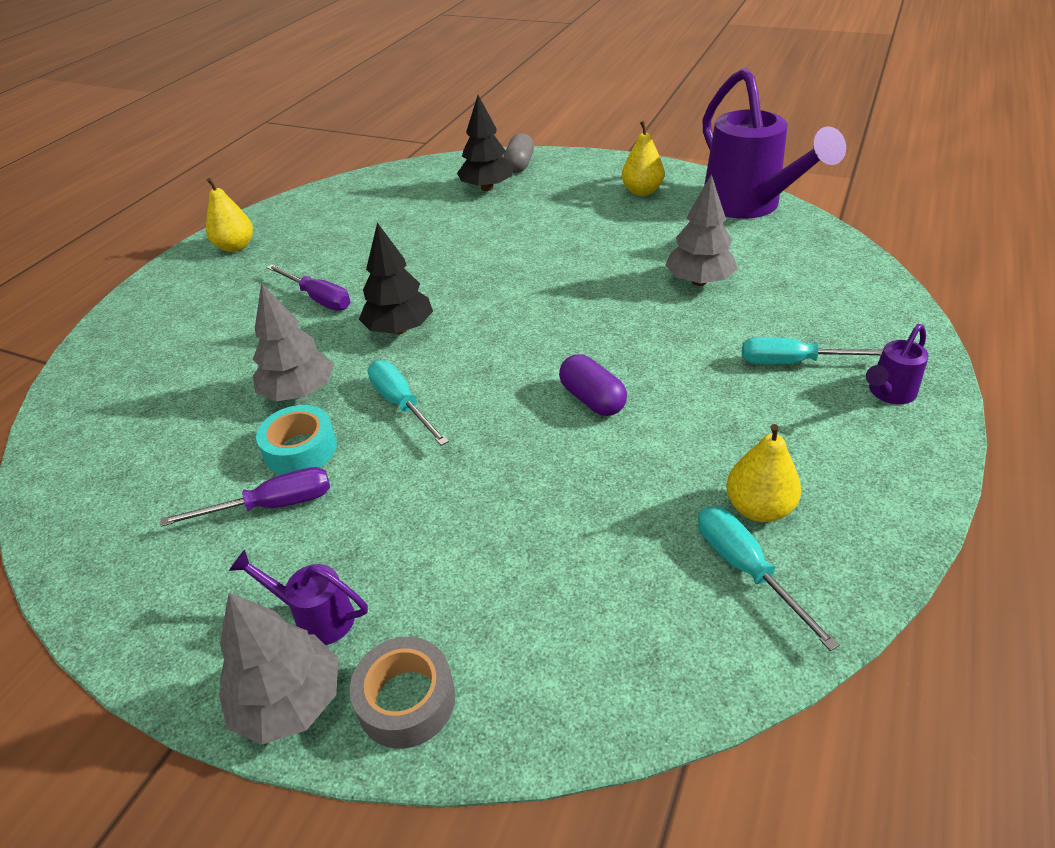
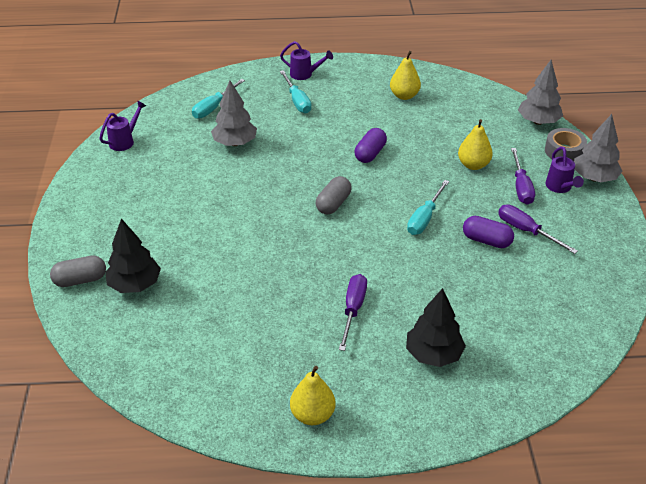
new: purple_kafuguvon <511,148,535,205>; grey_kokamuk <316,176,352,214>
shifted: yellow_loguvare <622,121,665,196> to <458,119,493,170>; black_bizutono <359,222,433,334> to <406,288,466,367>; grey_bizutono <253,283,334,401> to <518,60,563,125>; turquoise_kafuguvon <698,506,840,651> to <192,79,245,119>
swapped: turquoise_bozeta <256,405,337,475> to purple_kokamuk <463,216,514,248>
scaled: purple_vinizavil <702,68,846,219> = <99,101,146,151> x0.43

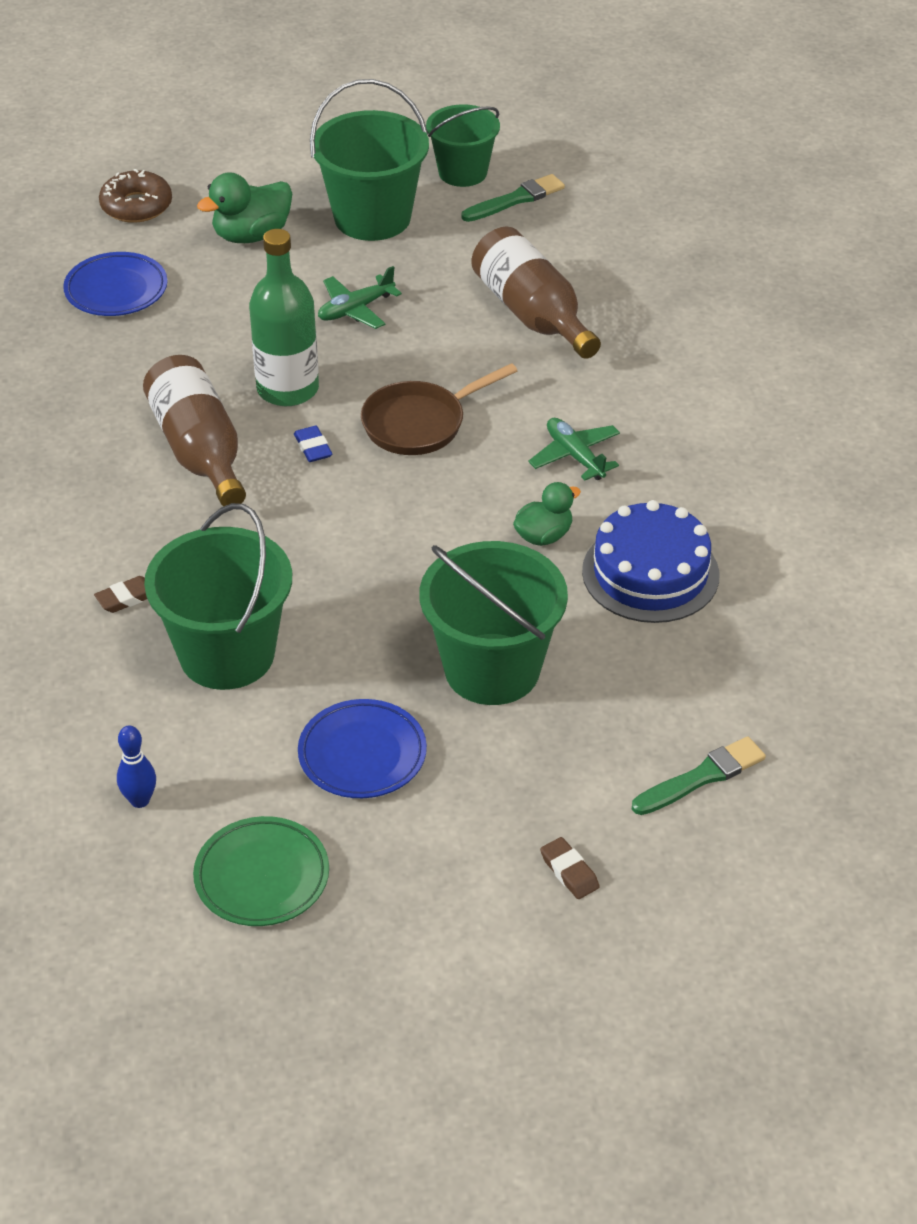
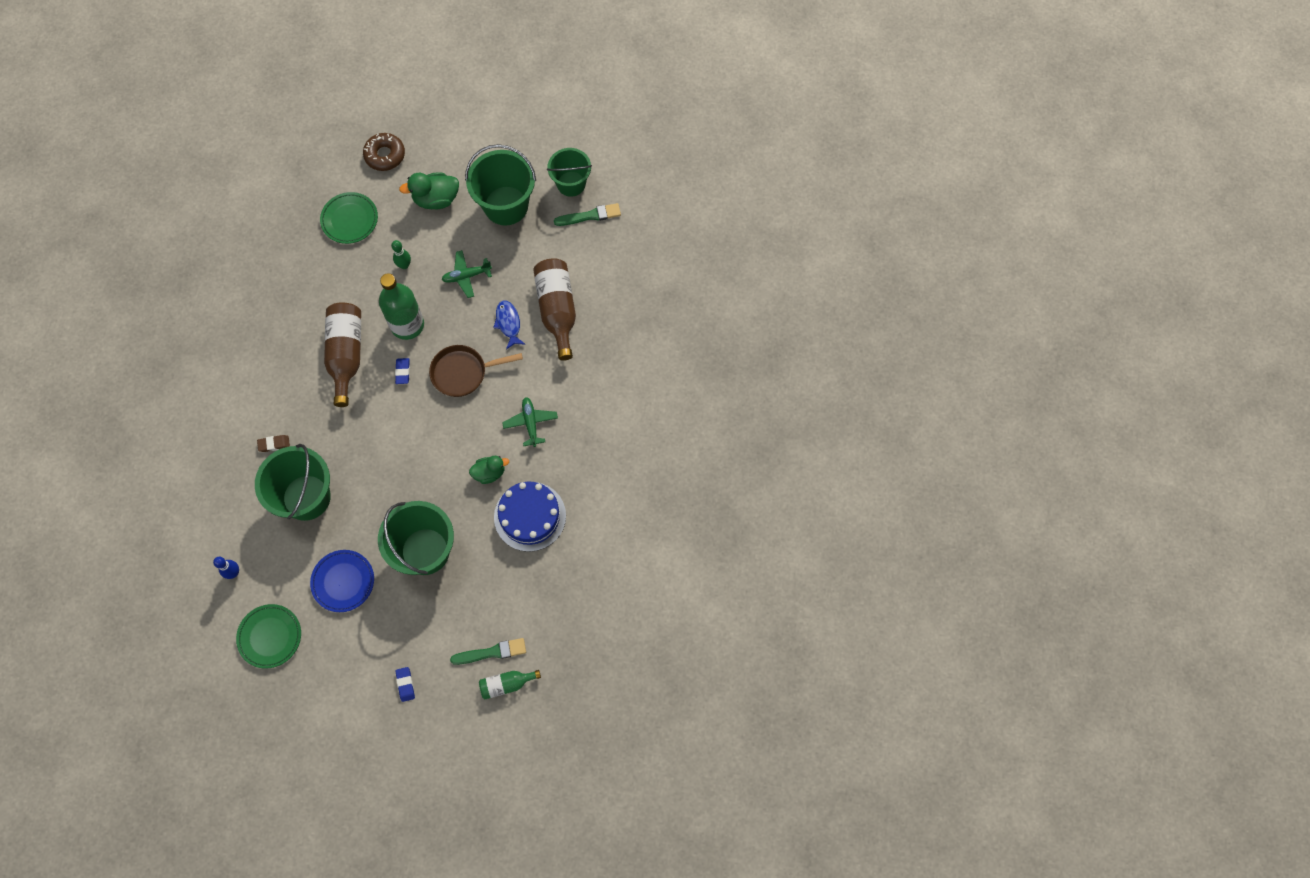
new: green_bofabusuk <391,240,411,269>; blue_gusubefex <493,301,526,350>; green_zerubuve <479,670,541,699>
repainted: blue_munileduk <63,252,168,316> to green_munileduk <320,192,378,244>; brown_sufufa <540,837,600,899> to blue_sufufa <395,667,415,702>

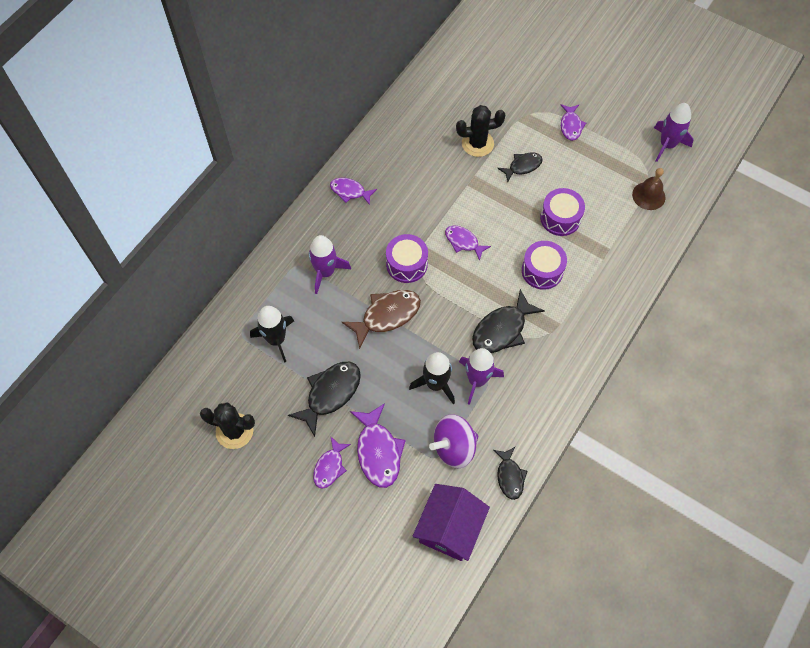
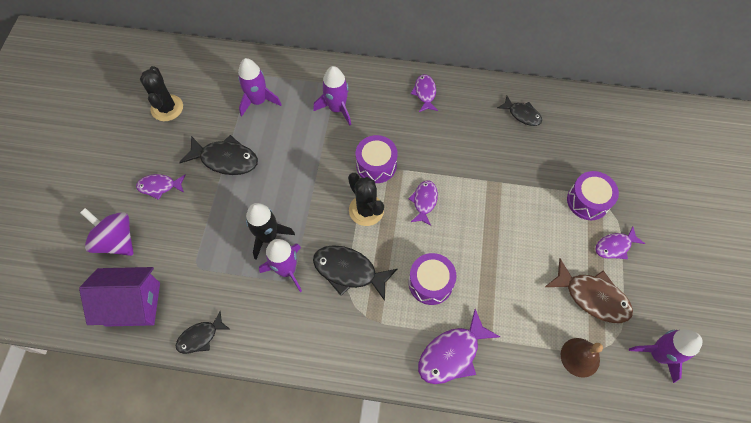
shifted: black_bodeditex <456,105,505,157> to <348,173,384,226>; black_gusubefex <497,152,542,182> to <497,96,542,126>; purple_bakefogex <540,188,585,236> to <567,171,619,220>; brown_gusubefex <342,290,421,349> to <545,259,633,323>; purple_gusubefex <350,403,406,488> to <418,309,500,384>; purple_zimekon <429,414,479,468> to <80,208,133,256>
repainted: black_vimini <250,306,294,363> to purple_vimini <238,58,282,116>

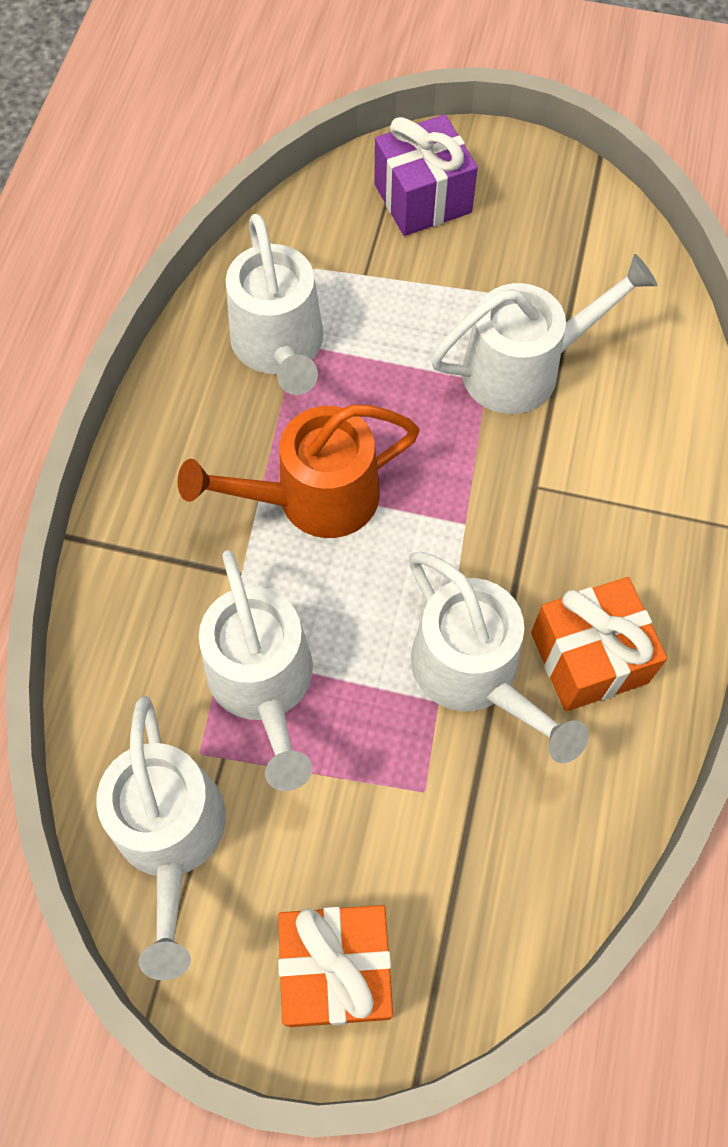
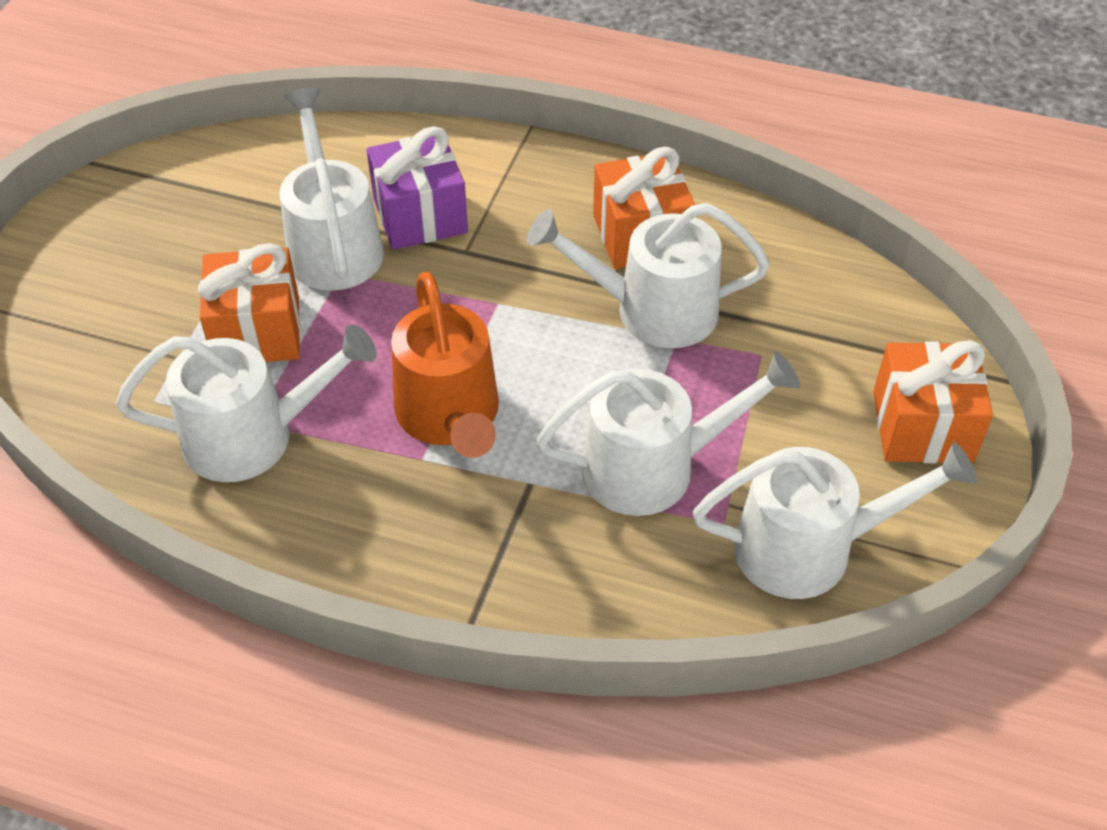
new: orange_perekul <197,243,300,362>
shifted: purple_perekul <374,115,478,236> to <367,126,468,250>
rotated: white_vinizavil <409,552,589,763> = <527,203,770,348> 150 degrees counterclockwise

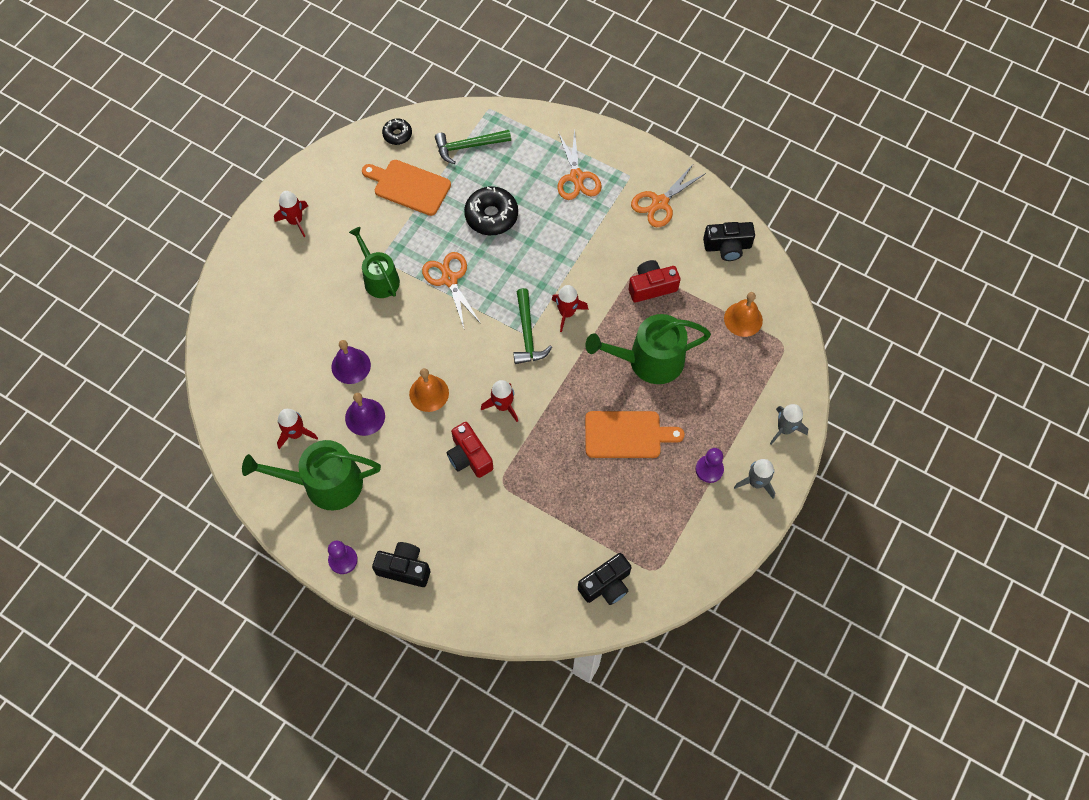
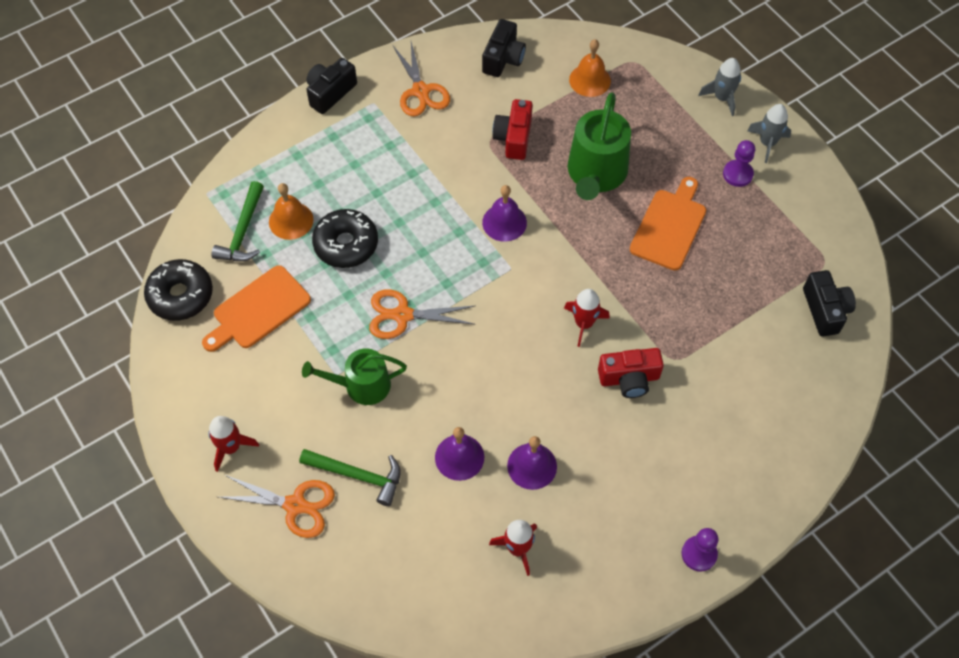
gone: green_vinizavil <242,440,381,510>
shifted: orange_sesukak <558,128,602,200> to <218,475,335,538>; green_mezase <513,288,552,364> to <299,449,401,506>; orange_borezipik <409,368,449,412> to <269,183,314,240>; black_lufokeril <372,542,430,587> to <307,58,357,114>
swapped: red_vimini <552,285,589,332> to purple_borezipik <482,185,527,242>
scaled: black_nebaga <382,118,412,145> = <144,259,213,321> x1.75

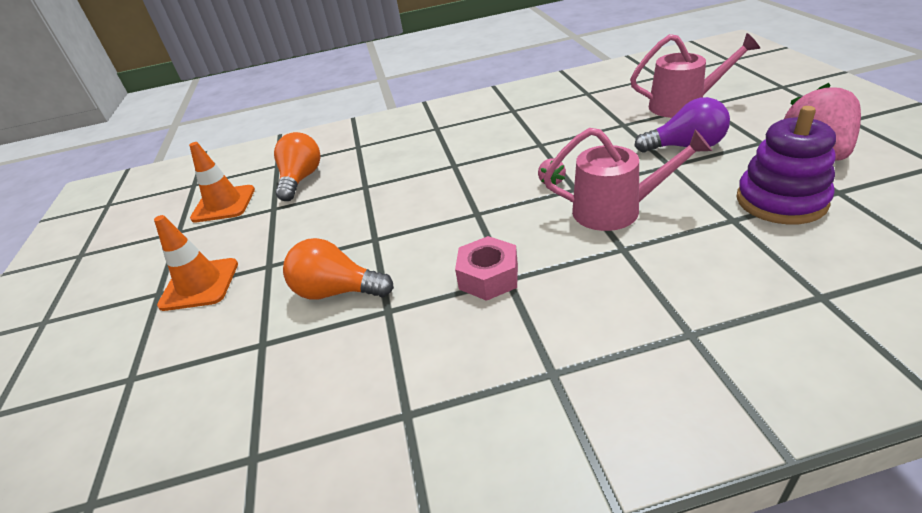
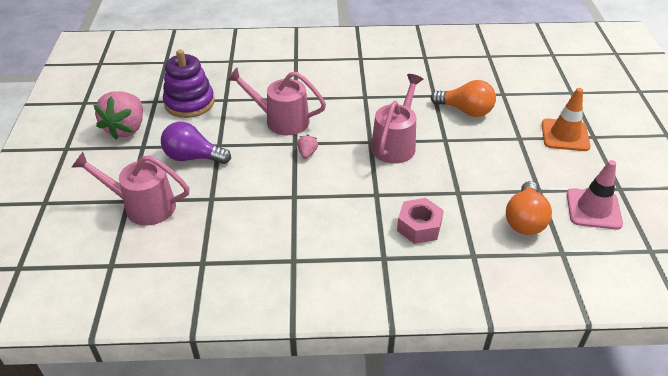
new: pink_vinizavil <371,74,423,164>
shifted: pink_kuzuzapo <455,236,518,301> to <397,198,444,244>
repainted: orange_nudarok <189,142,255,222> to pink_nudarok <567,160,623,230>

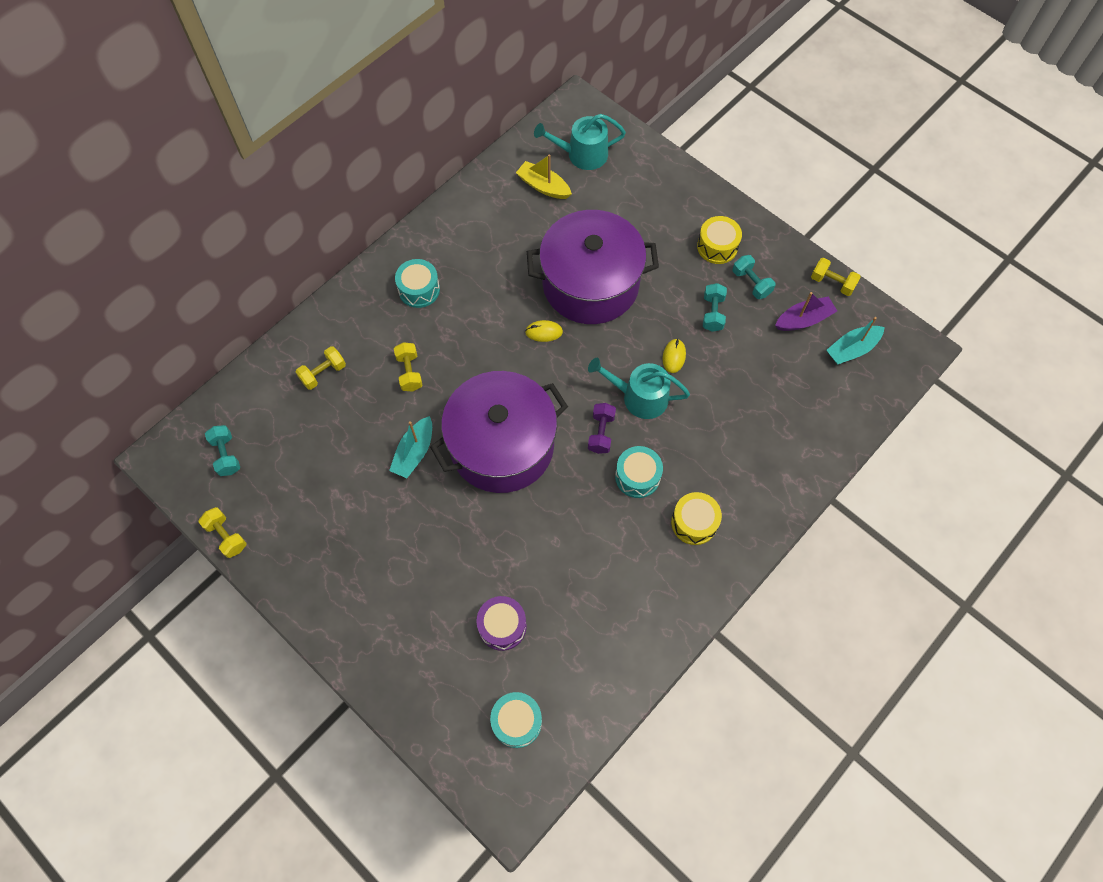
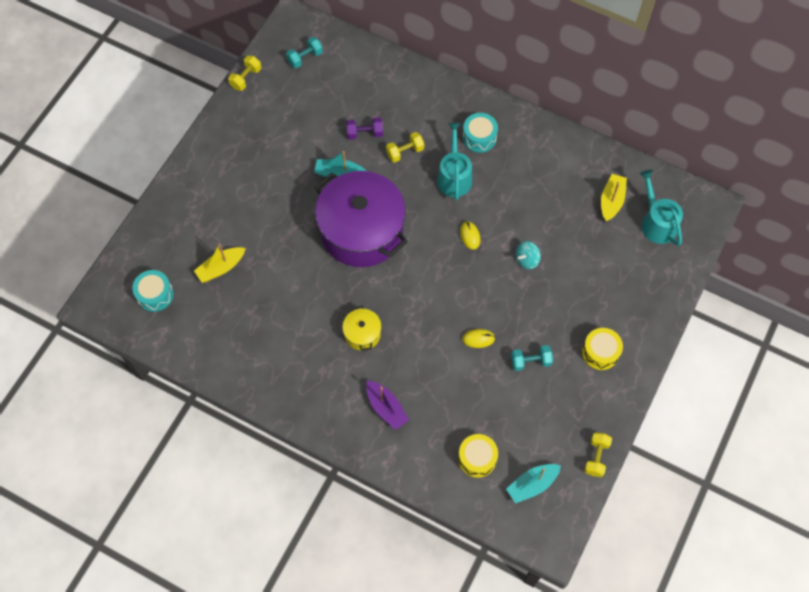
gone: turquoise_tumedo <733,255,775,299>; yellow_tumedo <296,346,346,390>
shifted: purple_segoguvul <775,292,837,331> to <366,380,409,430>; turquoise_vinizavil <588,358,690,419> to <437,122,472,200>; purple_tumedo <588,403,616,454> to <346,117,383,140>; yellow_bakefogex <671,492,722,545> to <458,434,498,478>
swapped: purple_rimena <527,210,659,324> to turquoise_zimekon <516,241,541,269>; turquoise_bakefogex <615,446,663,498> to yellow_rimena <342,305,382,351>; purple_bakefogex <476,596,527,651> to yellow_segoguvul <194,244,246,283>
rotated: turquoise_segoguvul <827,317,885,365> = <506,464,561,504> 75 degrees counterclockwise

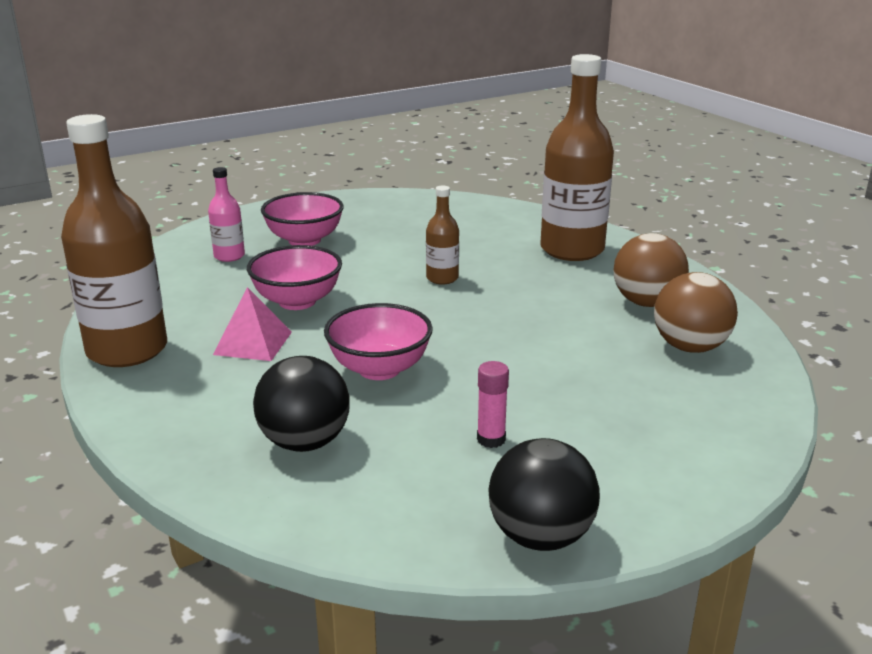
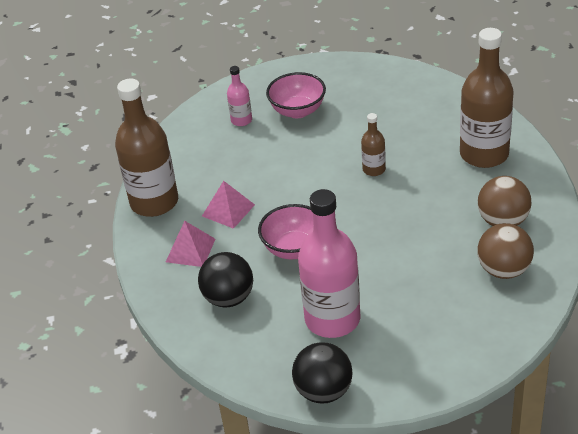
gone: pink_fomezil <247,245,342,310>
new: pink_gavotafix <166,221,215,267>
swapped: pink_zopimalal <477,361,509,448> to pink_zerubuve <298,189,360,338>

